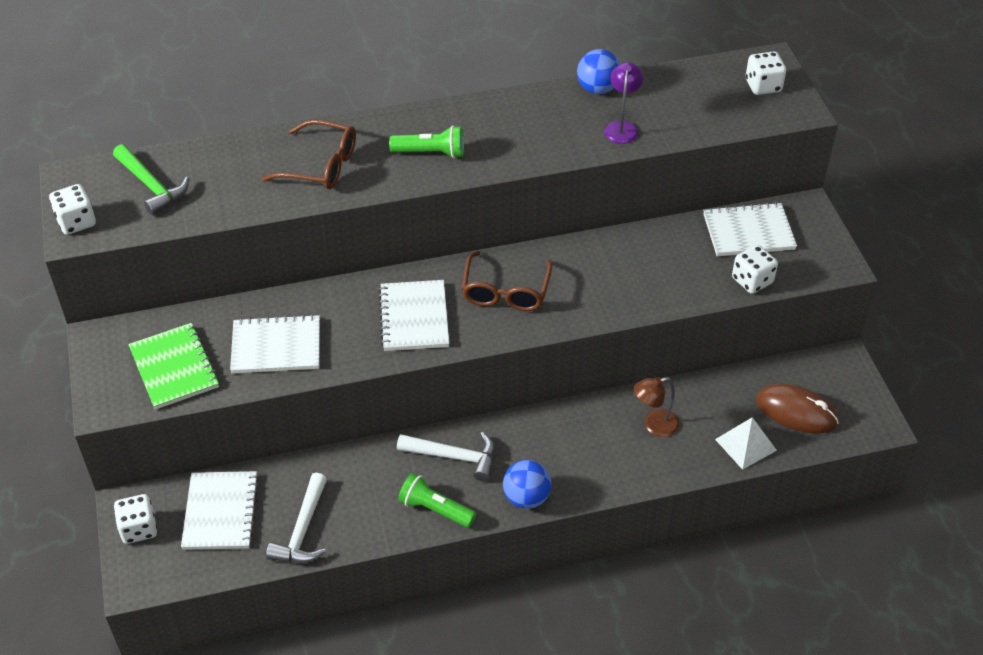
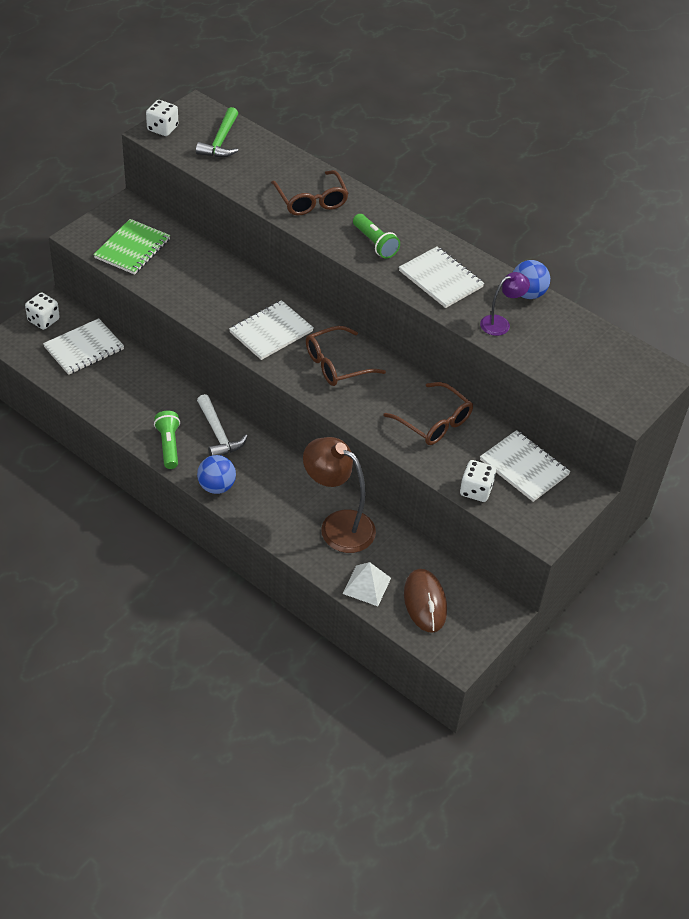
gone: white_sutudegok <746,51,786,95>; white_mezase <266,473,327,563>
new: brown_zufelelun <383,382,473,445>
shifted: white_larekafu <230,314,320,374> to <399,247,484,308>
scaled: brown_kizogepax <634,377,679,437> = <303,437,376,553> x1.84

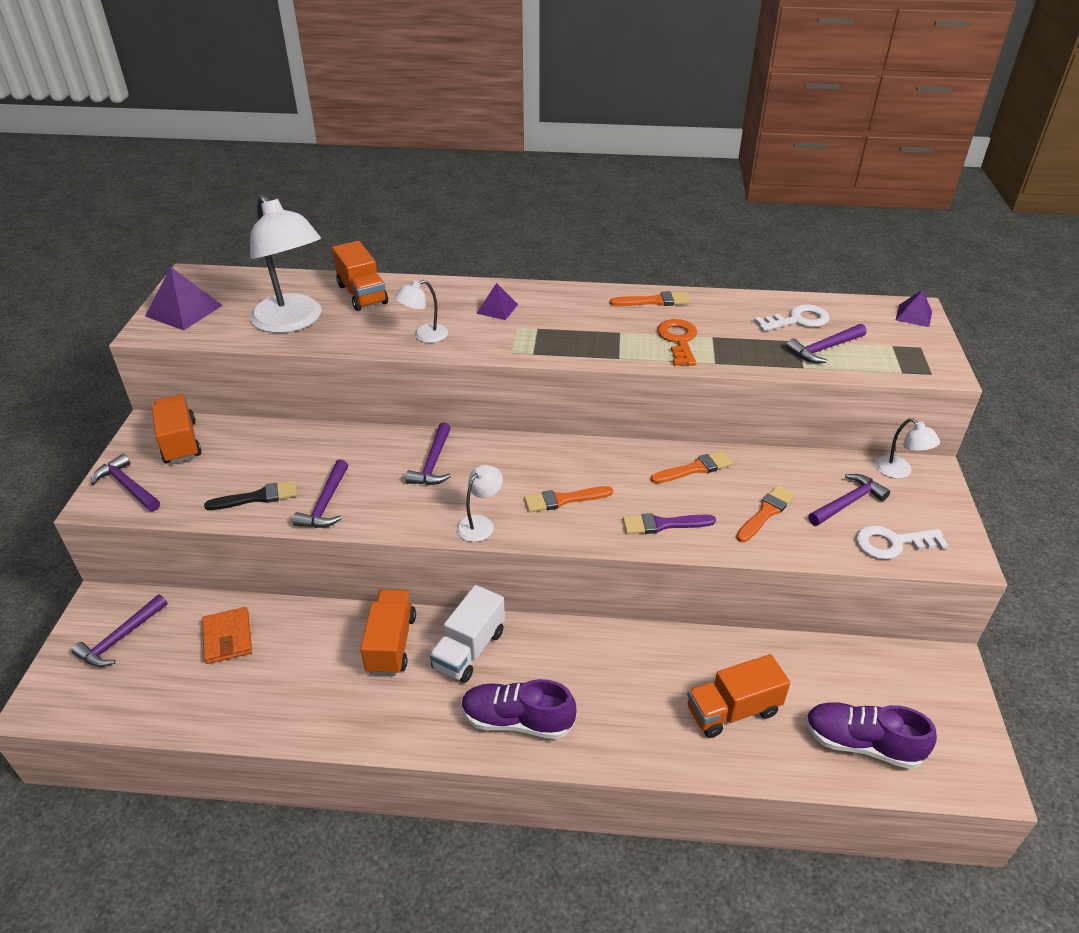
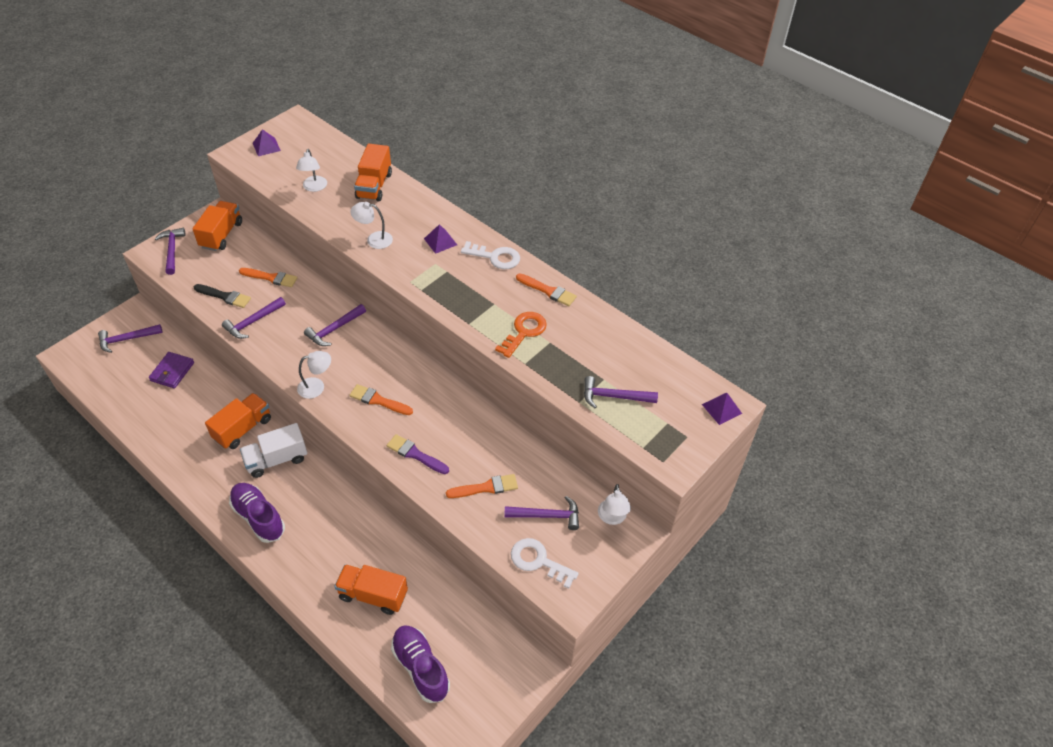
shifted: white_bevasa <754,304,830,331> to <461,241,520,269>; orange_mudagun <651,451,733,484> to <239,268,297,287>
repainted: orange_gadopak <202,607,252,664> to purple_gadopak <149,352,194,388>
scaled: white_kizogepax <250,194,322,333> = <296,149,327,192> x0.47; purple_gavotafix <145,267,223,330> = <253,129,281,156> x0.60

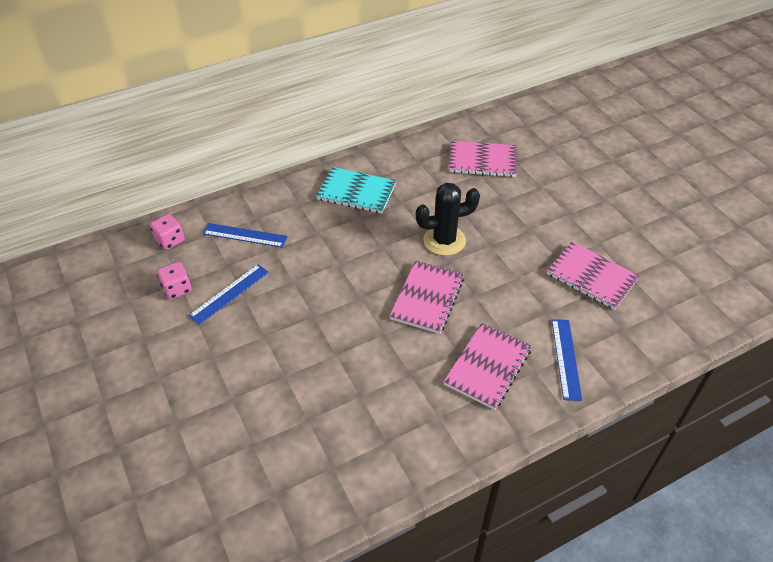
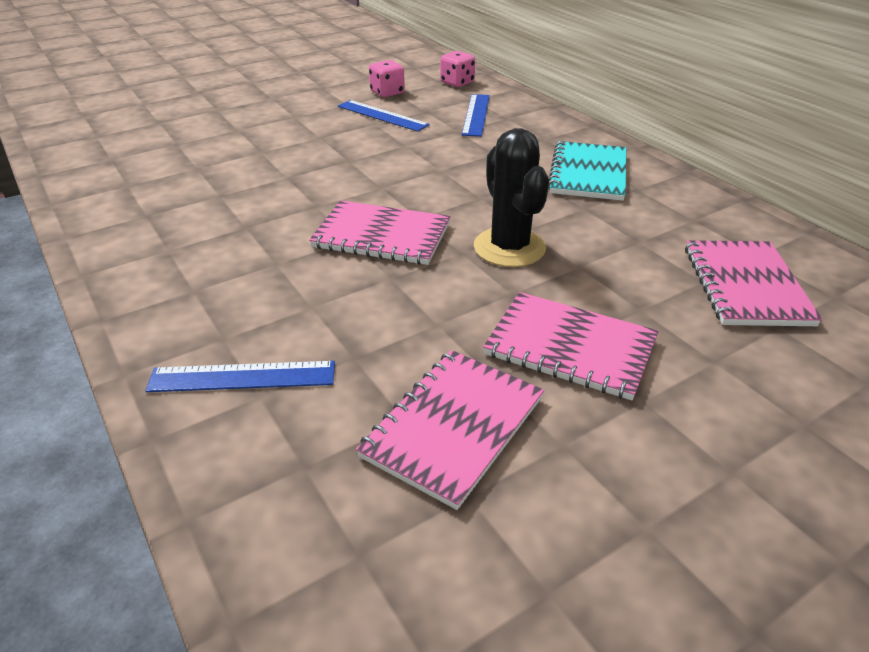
shifted: pink_larekafu <443,323,532,410> to <483,292,659,400>

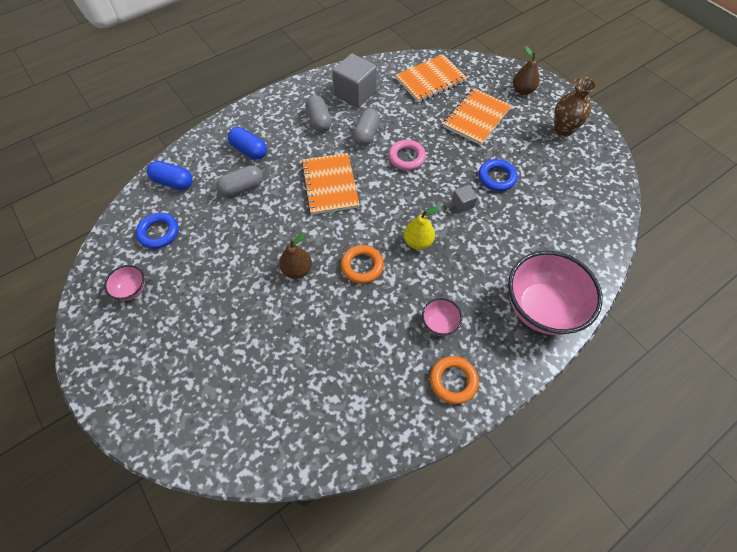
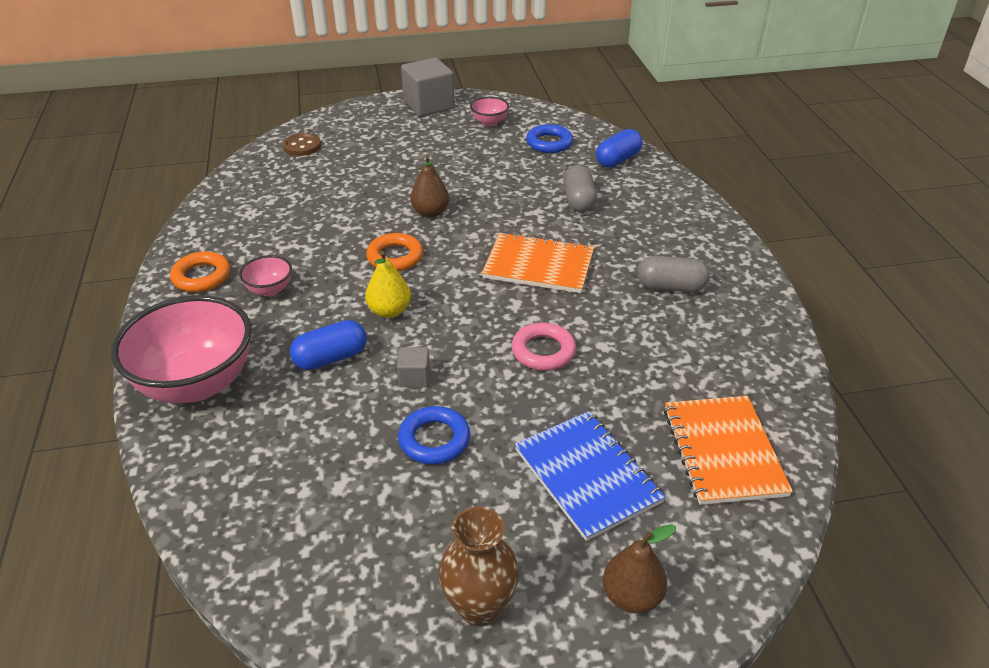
gone: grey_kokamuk <353,108,380,146>
new: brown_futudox <283,133,321,156>
shifted: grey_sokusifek <332,54,377,108> to <401,58,455,117>; blue_kokamuk <228,127,267,159> to <290,320,367,370>
repainted: orange_larekafu <443,88,512,145> to blue_larekafu <515,411,666,541>

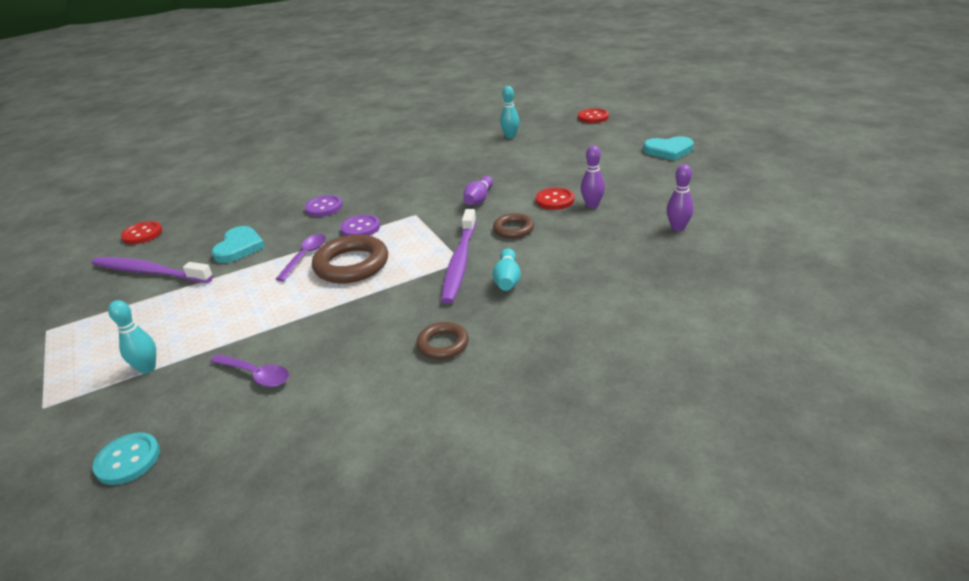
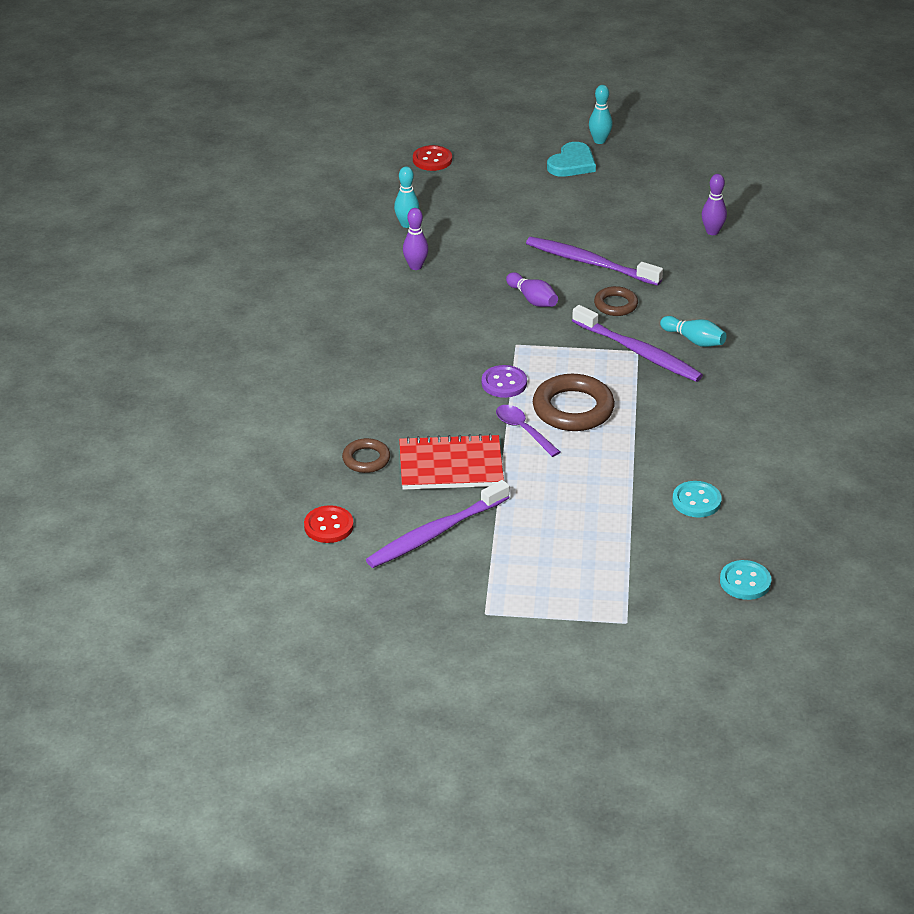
gone: purple_futudox <305,195,343,217>
shifted: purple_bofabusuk <581,146,605,208> to <403,208,429,270>; turquoise_bofabusuk <108,300,156,374> to <589,85,613,144>; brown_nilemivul <416,322,469,360> to <342,438,390,473>
swapped: red_futudox <536,188,574,210> to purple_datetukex <526,237,663,286>; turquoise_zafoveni <211,226,265,263> to red_larekafu <399,434,504,490>; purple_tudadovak <210,354,289,387> to turquoise_futudox <672,481,722,517>

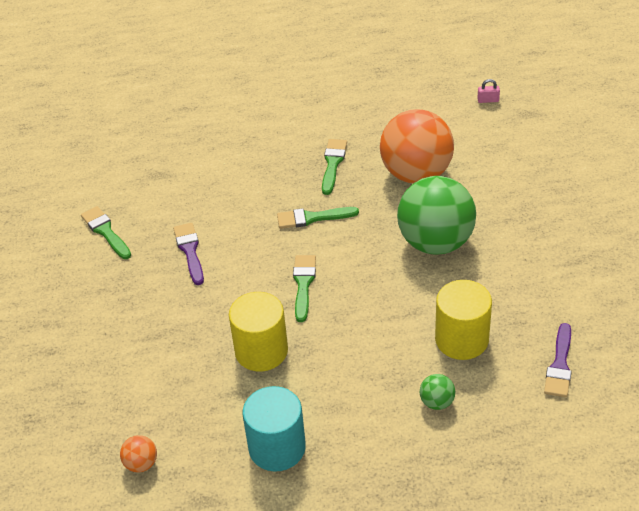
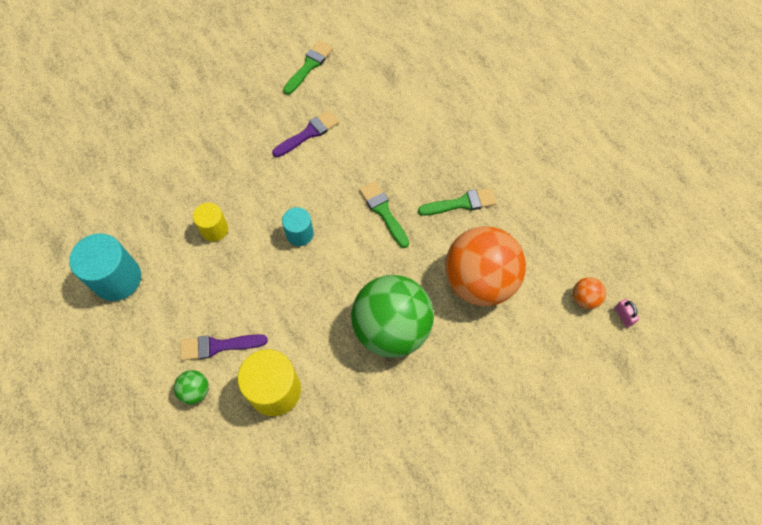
shifted: purple_mudagun <544,323,572,397> to <180,334,268,361>; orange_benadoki <120,435,157,472> to <573,277,606,309>
swapped: green_mudagun <293,255,316,322> to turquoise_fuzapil <282,207,314,246>
scaled: yellow_fuzapil <229,292,288,371> = <193,203,228,242> x0.59

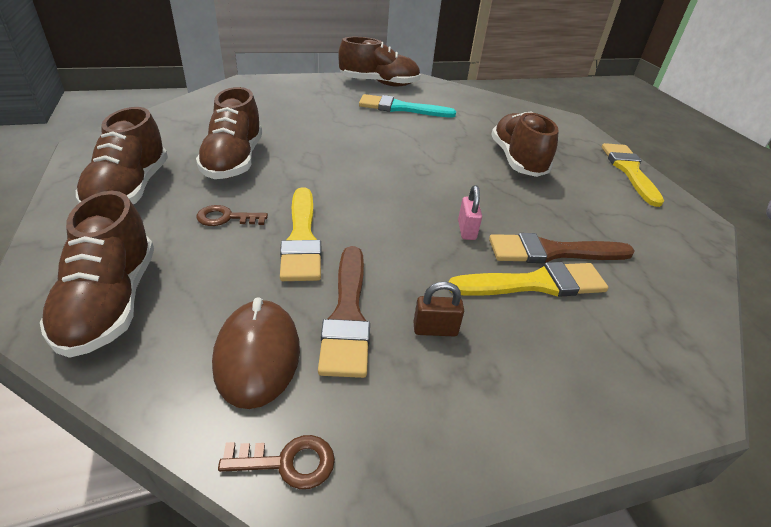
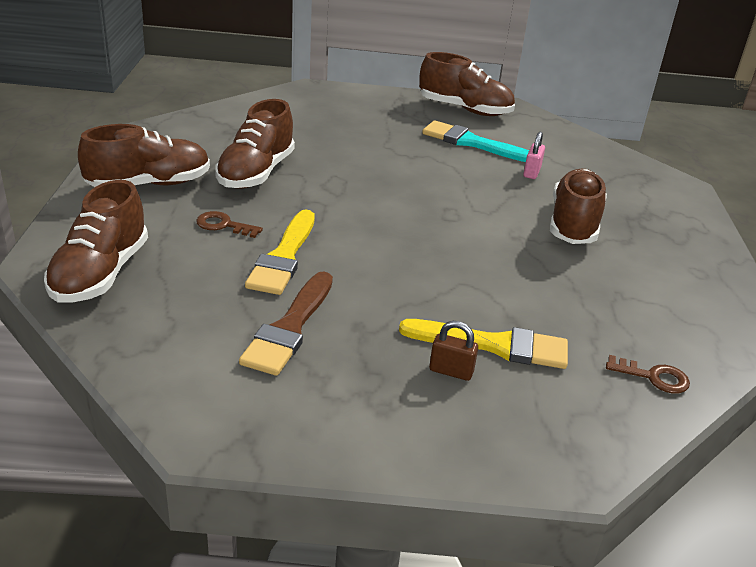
gone: yellow_mudagun <602,143,664,207>; brown_mudagun <489,233,635,263>; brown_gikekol <212,297,300,409>
shifted: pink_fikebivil <458,185,482,240> to <523,132,545,179>; brown_fikebivil <414,282,464,336> to <429,321,478,381>; brown_bevasa <218,435,335,489> to <606,355,690,394>
rotated: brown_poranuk <76,107,168,204> = <78,124,210,187> 135 degrees counterclockwise

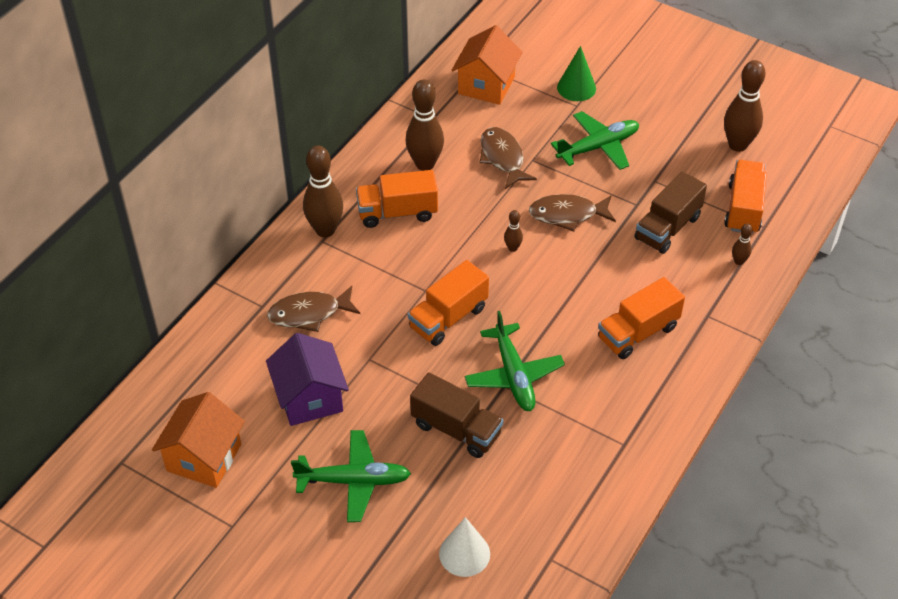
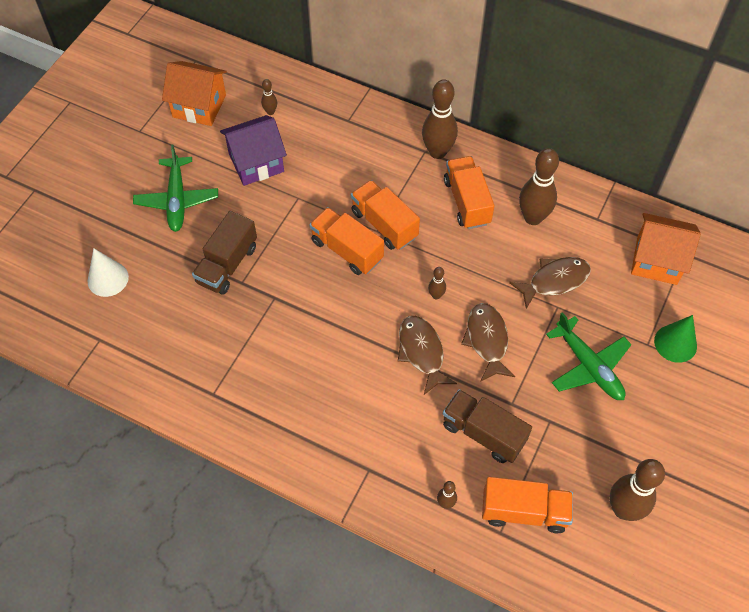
gone: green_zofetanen <465,311,565,411>
new: brown_bofabusuk <261,79,277,115>
shifted: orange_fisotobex <598,277,685,359> to <351,180,420,250>; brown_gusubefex <267,286,360,332> to <398,316,457,395>

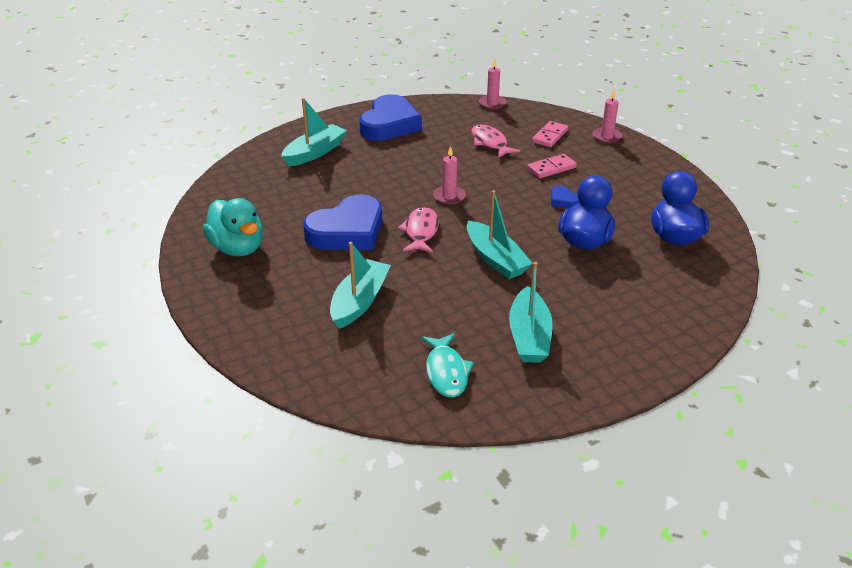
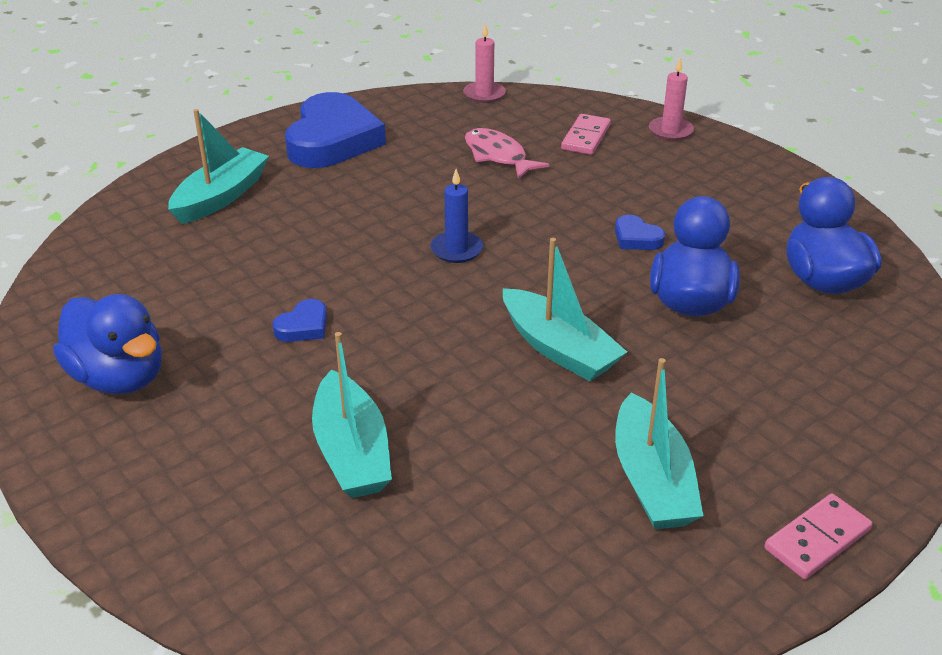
gone: pink_gusubefex <398,207,439,253>; turquoise_gusubefex <421,333,474,398>
shifted: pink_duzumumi <527,154,577,178> to <765,494,872,579>
repainted: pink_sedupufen <433,146,466,205> to blue_sedupufen <430,169,483,263>; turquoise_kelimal <203,198,263,256> to blue_kelimal <53,294,162,395>
rotated: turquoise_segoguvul <330,242,391,329> = <312,332,392,498> 150 degrees clockwise
scaled: blue_zafoveni <303,194,382,250> = <273,299,327,342> x0.42

